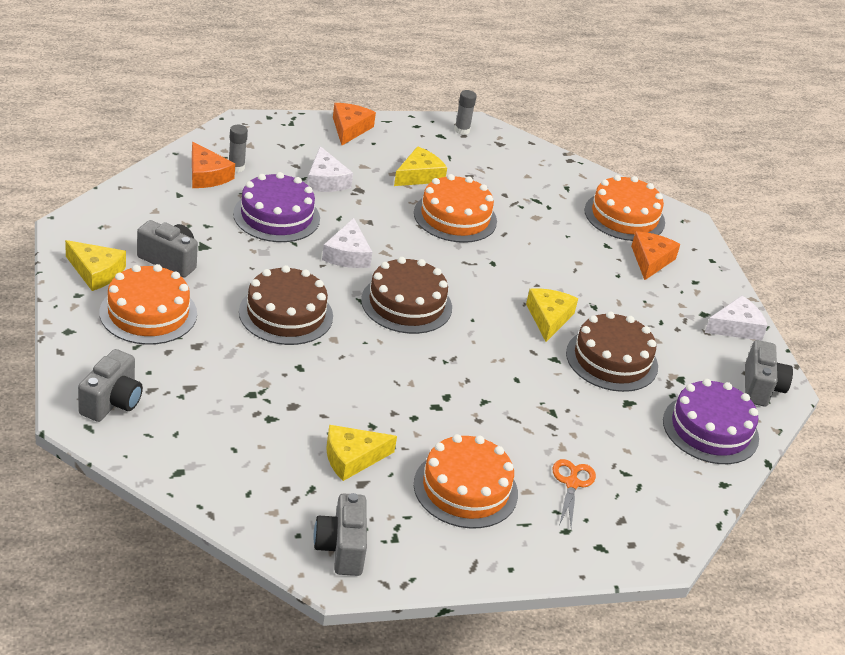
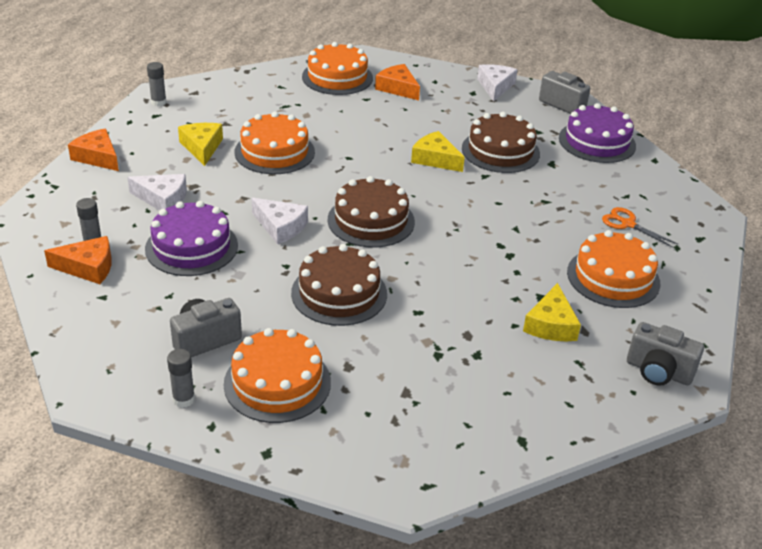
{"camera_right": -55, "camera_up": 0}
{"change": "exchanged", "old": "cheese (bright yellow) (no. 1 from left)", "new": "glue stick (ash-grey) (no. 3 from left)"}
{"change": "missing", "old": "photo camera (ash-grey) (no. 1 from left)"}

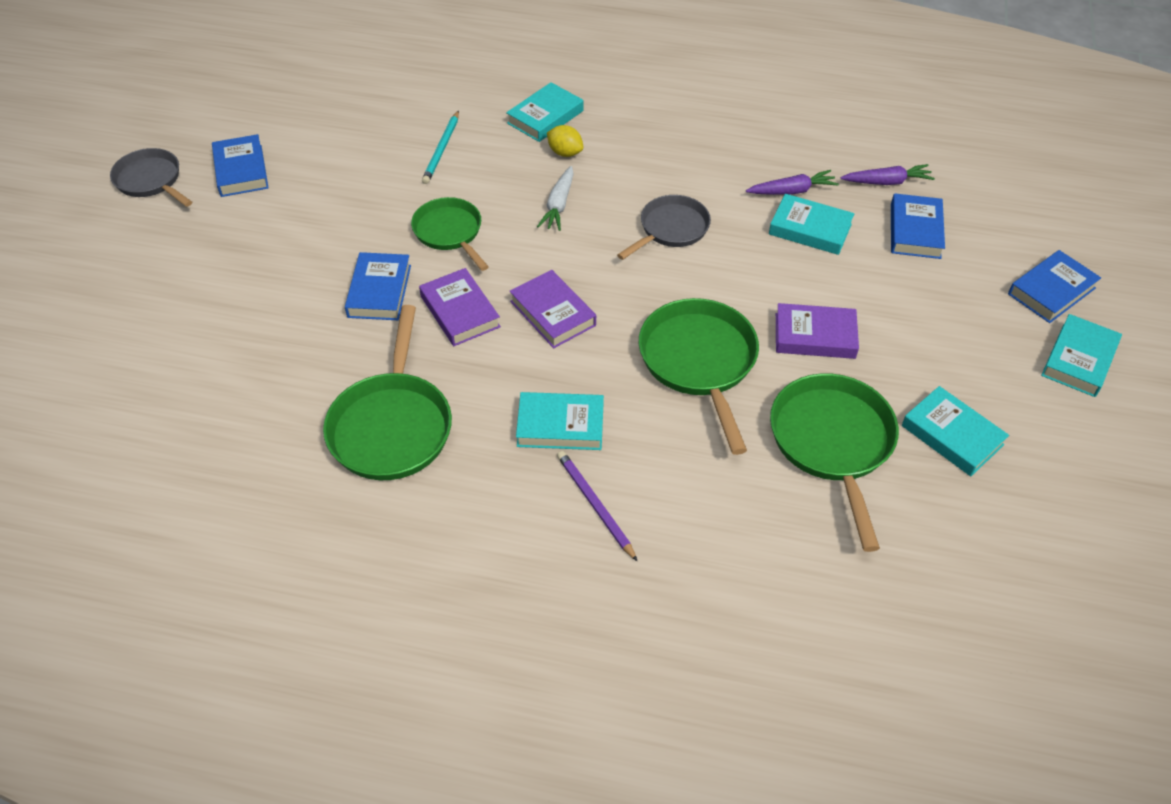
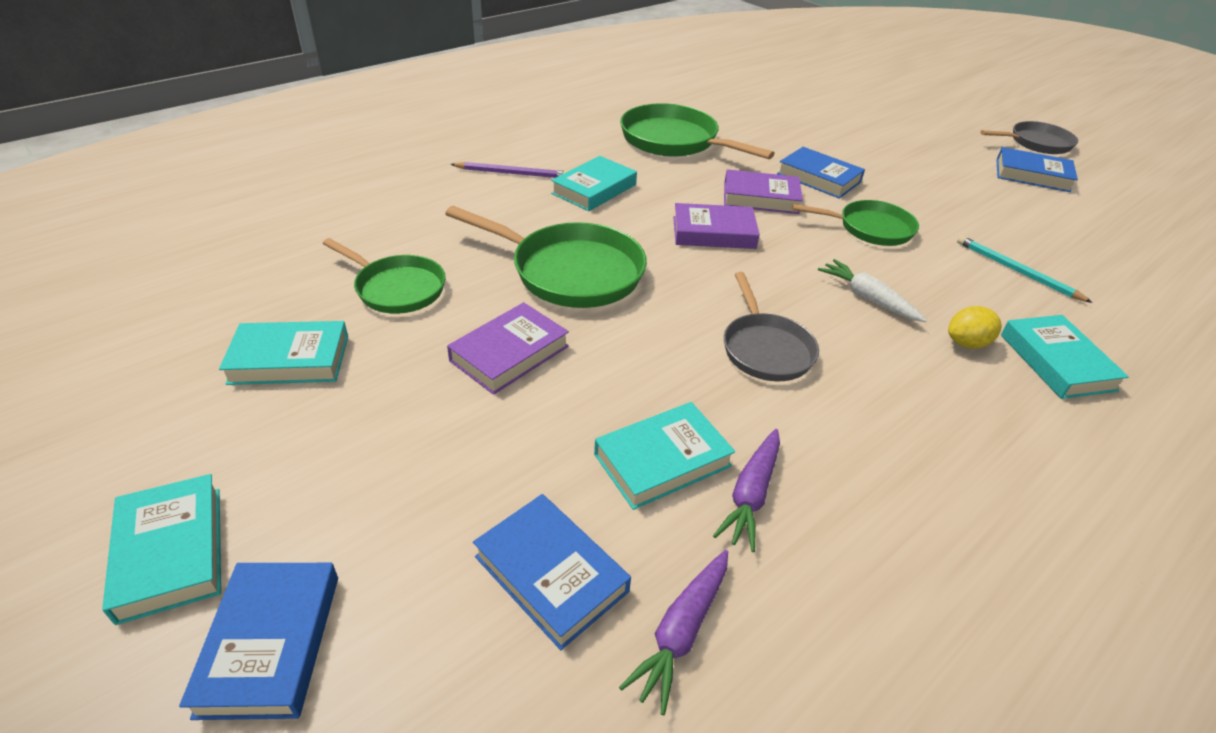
{"camera_right": 125, "camera_up": -10}
{"change": "size", "old": "frying pan (emerald) (no. 4 from left in the first image)", "factor": 0.64}

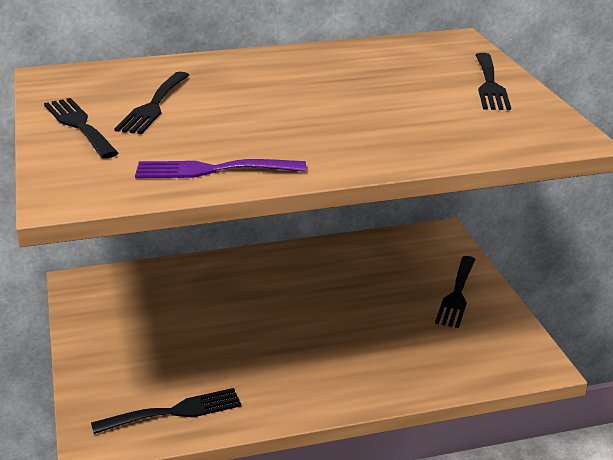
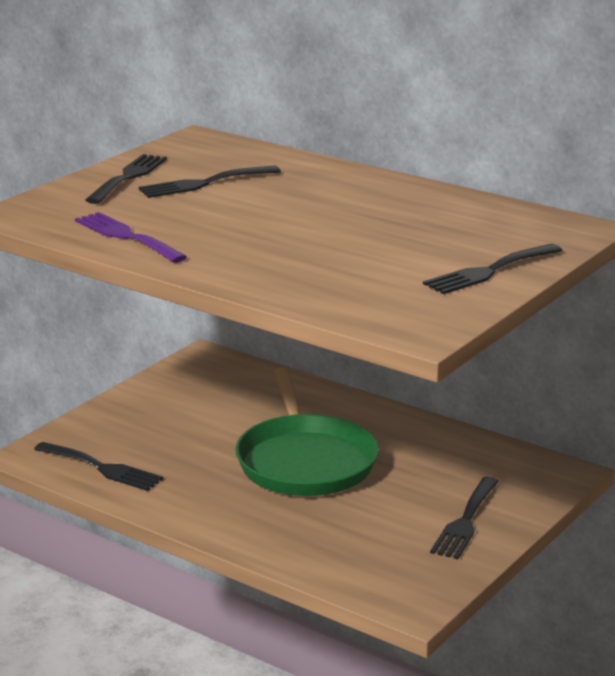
{"camera_right": 50, "camera_up": -5}
{"change": "spun", "old": "dinner fork (jet-black) (no. 4 from left)", "degrees": -45}
{"change": "appeared", "new": "frying pan (emerald)"}

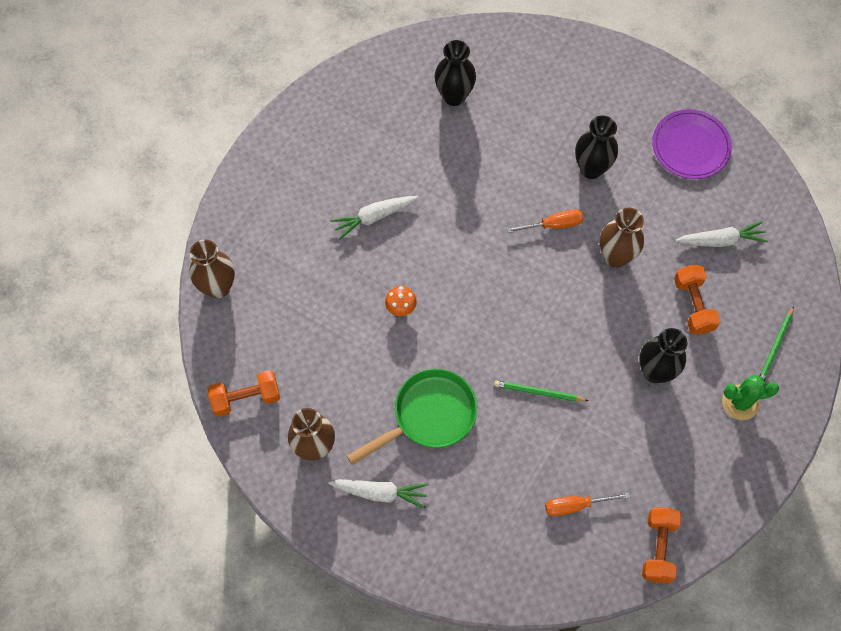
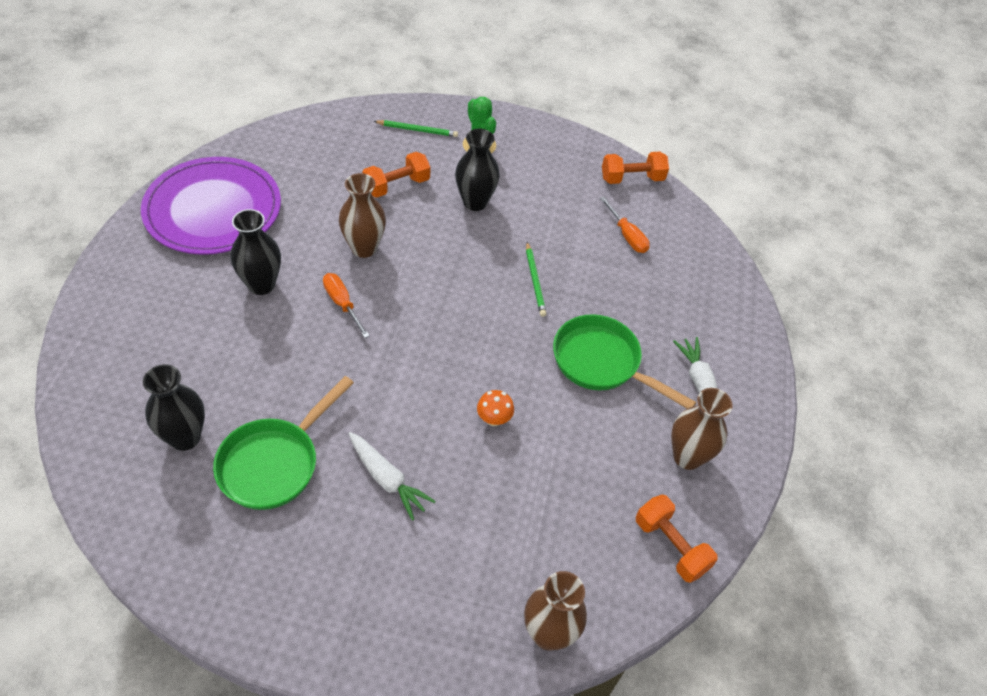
{"camera_right": -115, "camera_up": -15}
{"change": "size", "old": "flat dish (purple)", "factor": 1.57}
{"change": "missing", "old": "carrot (pure white) (no. 3 from left)"}
{"change": "appeared", "new": "frying pan (emerald) (no. 1 from left)"}

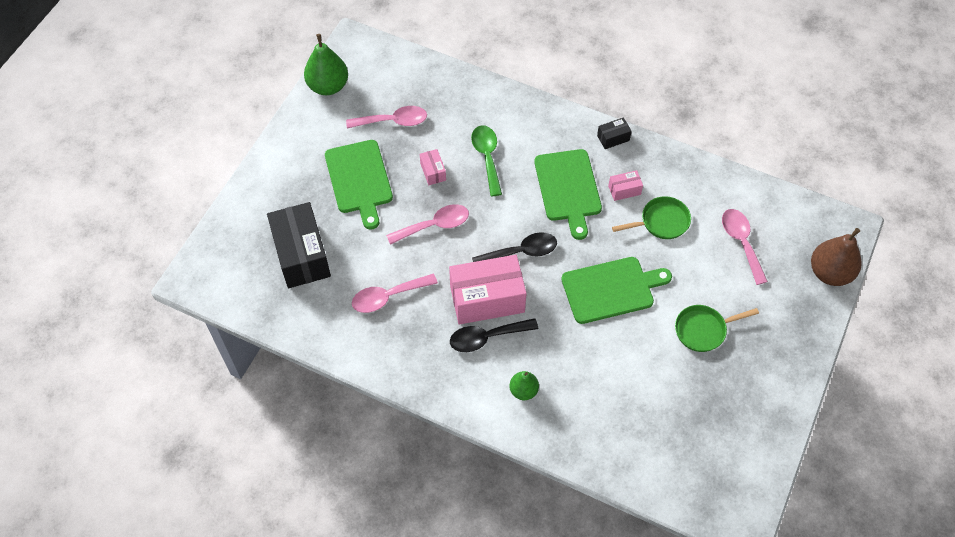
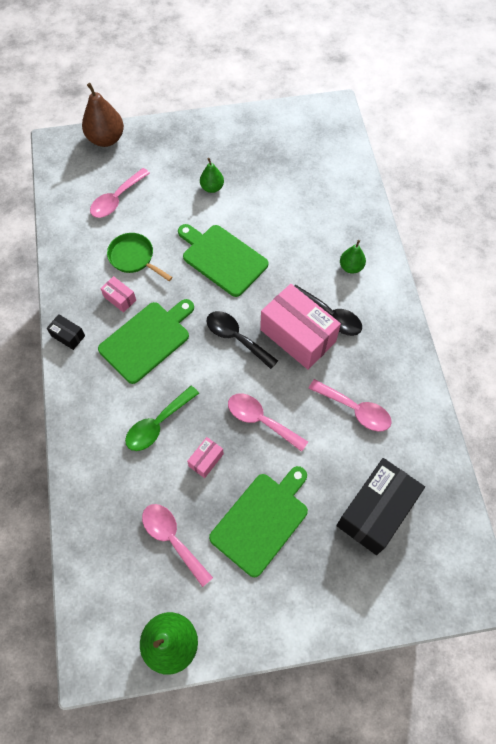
{"camera_right": -125, "camera_up": 5}
{"change": "exchanged", "old": "frying pan (emerald) (no. 2 from left)", "new": "toy pear (emerald) (no. 2 from left)"}

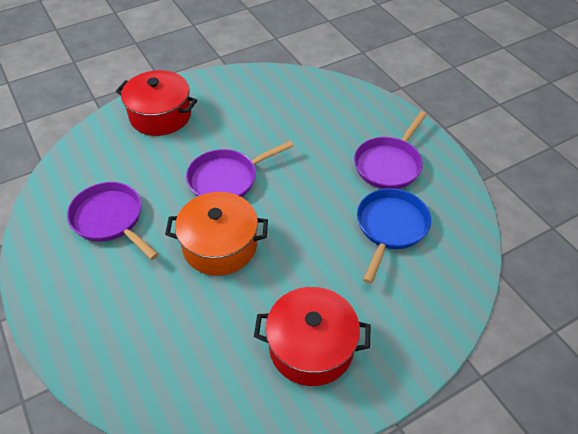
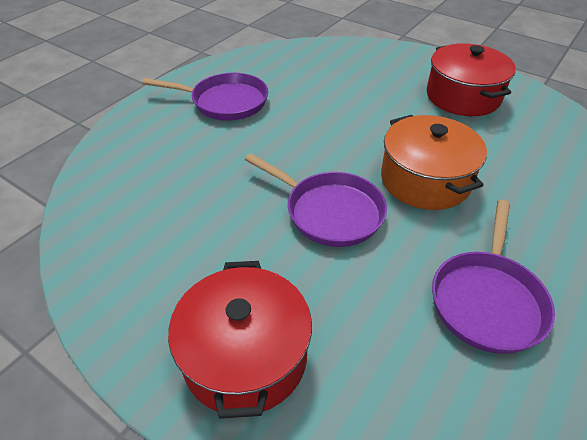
{"camera_right": -115, "camera_up": -5}
{"change": "missing", "old": "frying pan (royal blue)"}

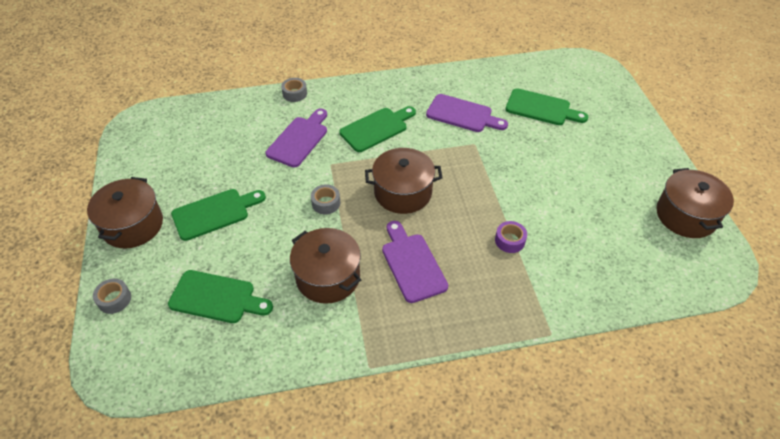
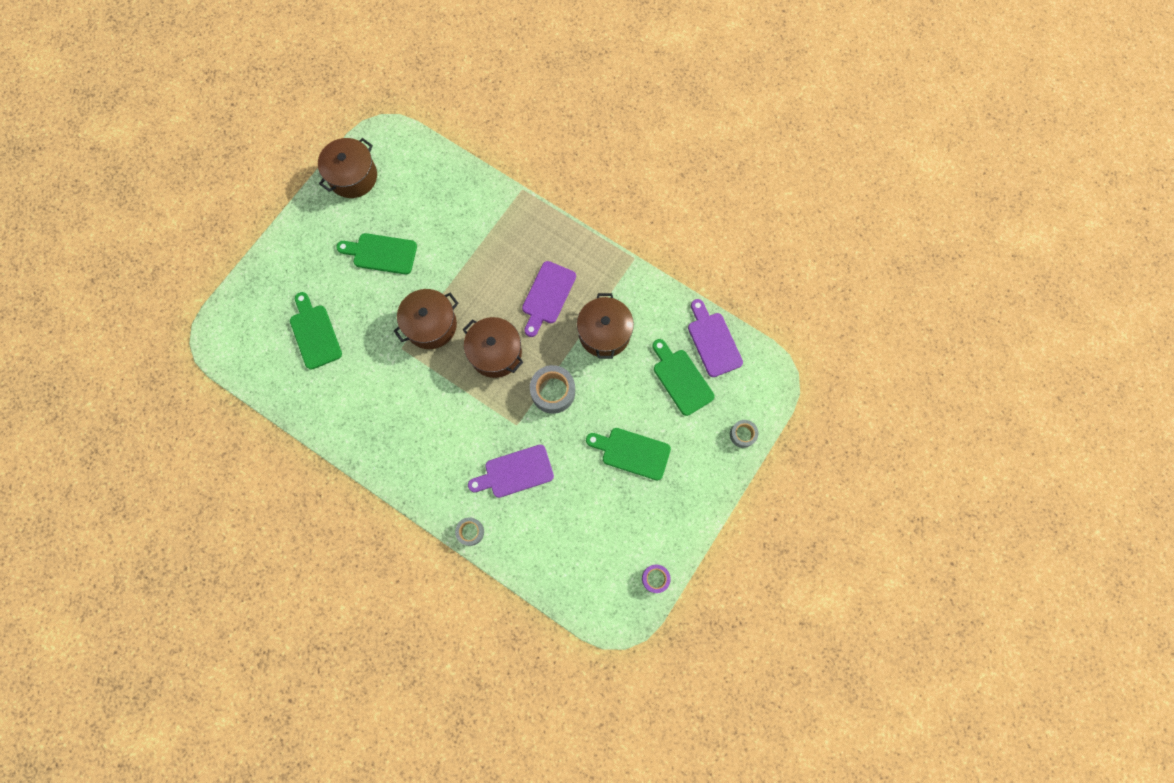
{"camera_right": -135, "camera_up": 25}
{"change": "relocated", "old": "pot (brown) (no. 1 from left in the first image)", "new": "pot (brown) (no. 2 from left)"}
{"change": "size", "old": "tape (ash-grey) (no. 3 from left in the first image)", "factor": 1.71}
{"change": "relocated", "old": "bread board (emerald) (no. 3 from left in the first image)", "new": "bread board (emerald) (no. 2 from left)"}
{"change": "relocated", "old": "bread board (purple) (no. 3 from left)"}
{"change": "relocated", "old": "tape (purple)"}

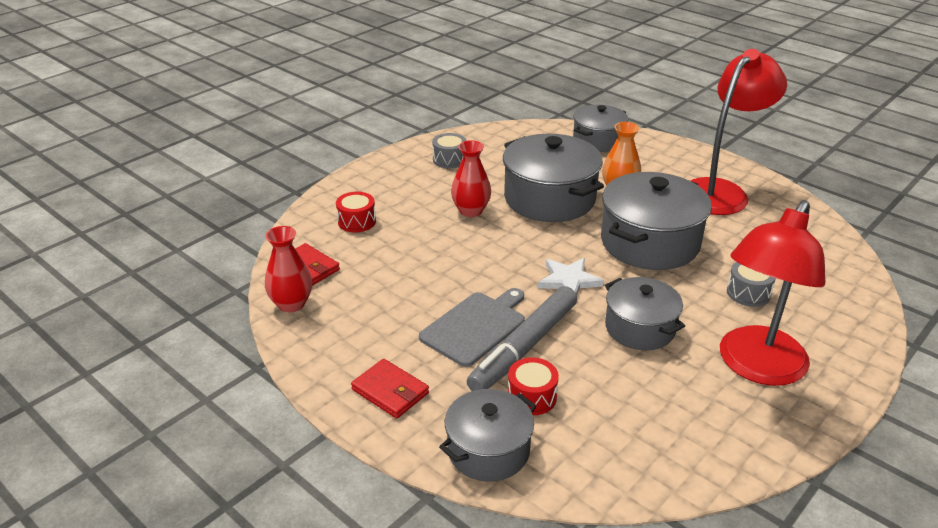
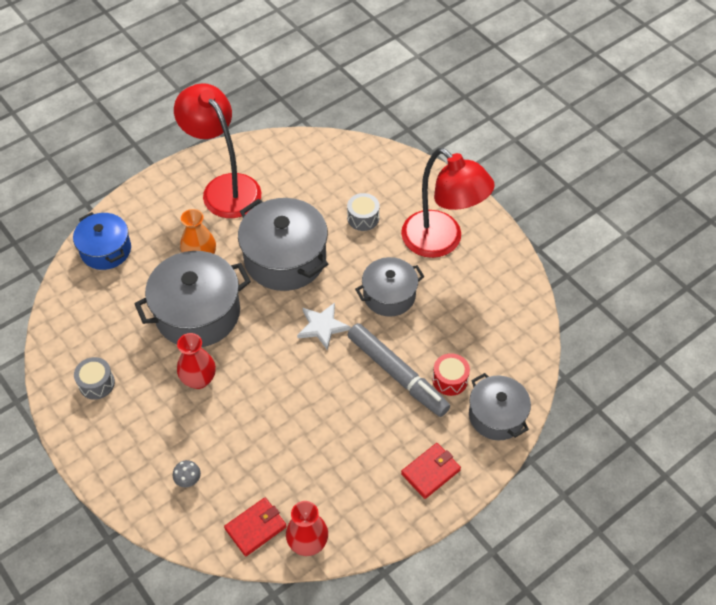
{"camera_right": -80, "camera_up": 20}
{"change": "exchanged", "old": "toy drum (red) (no. 1 from left)", "new": "toadstool (ash-grey)"}
{"change": "missing", "old": "bread board (ash-grey)"}
{"change": "colour", "old": "pot (ash-grey) (no. 3 from left)", "new": "pot (royal blue)"}

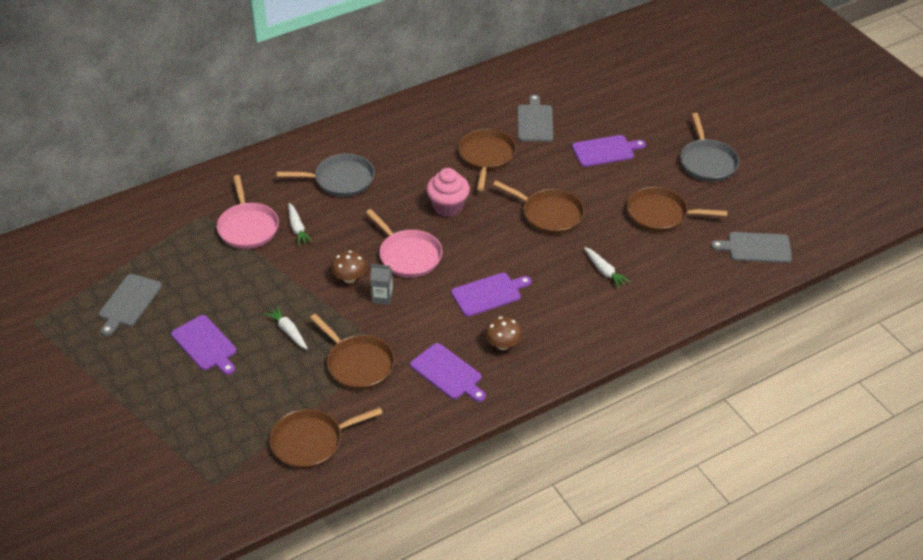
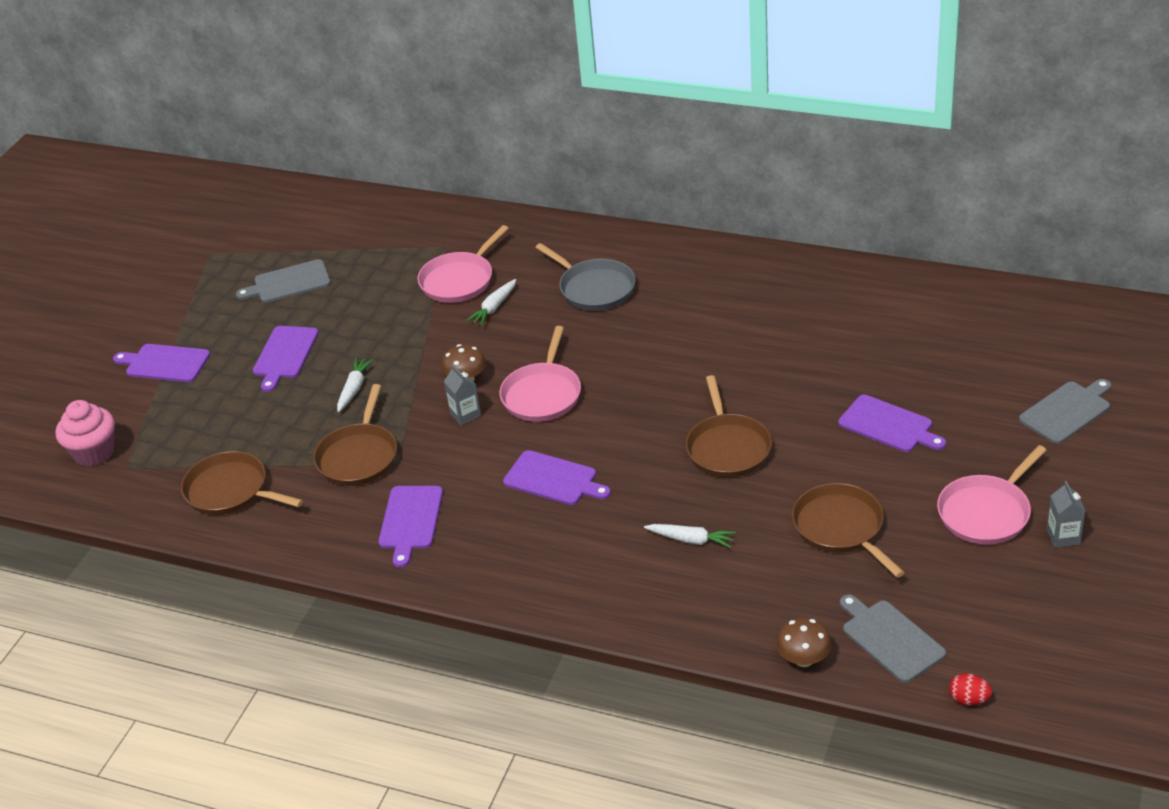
{"camera_right": 55, "camera_up": -5}
{"change": "relocated", "old": "fairy cake (pink)"}
{"change": "missing", "old": "frying pan (brown) (no. 3 from left)"}
{"change": "relocated", "old": "toadstool (brown) (no. 2 from left)"}
{"change": "relocated", "old": "bread board (ash-grey) (no. 2 from left in the first image)", "new": "bread board (ash-grey) (no. 3 from left)"}
{"change": "spun", "old": "carrot (pure white) (no. 3 from left)", "degrees": -90}
{"change": "colour", "old": "frying pan (ash-grey) (no. 2 from left)", "new": "frying pan (pink) (no. 3 from left)"}
{"change": "appeared", "new": "bread board (purple) (no. 1 from left)"}
{"change": "appeared", "new": "toy egg (red)"}
{"change": "appeared", "new": "milk carton (ash-grey) (no. 2 from left)"}

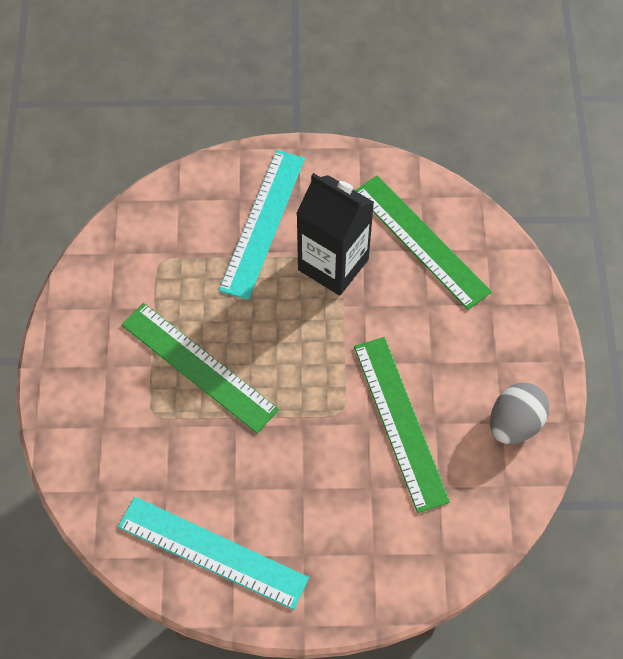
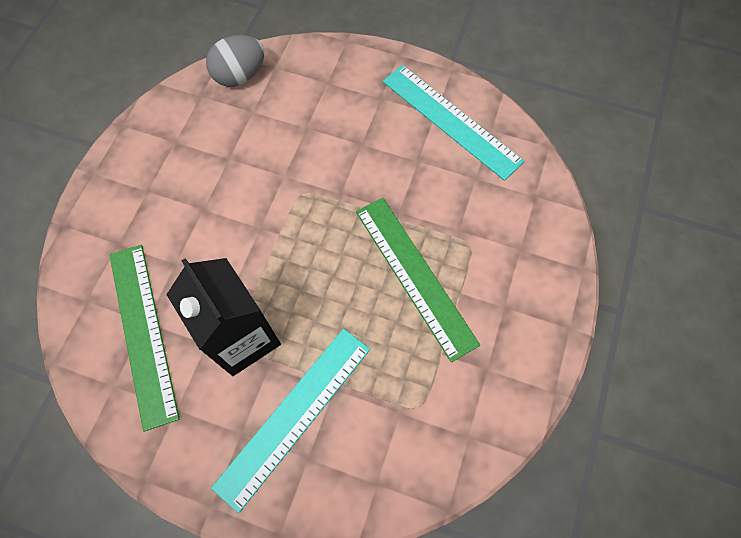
{"camera_right": -160, "camera_up": 5}
{"change": "missing", "old": "straightedge (emerald) (no. 2 from left)"}
{"change": "relocated", "old": "toy egg (ash-grey)"}

